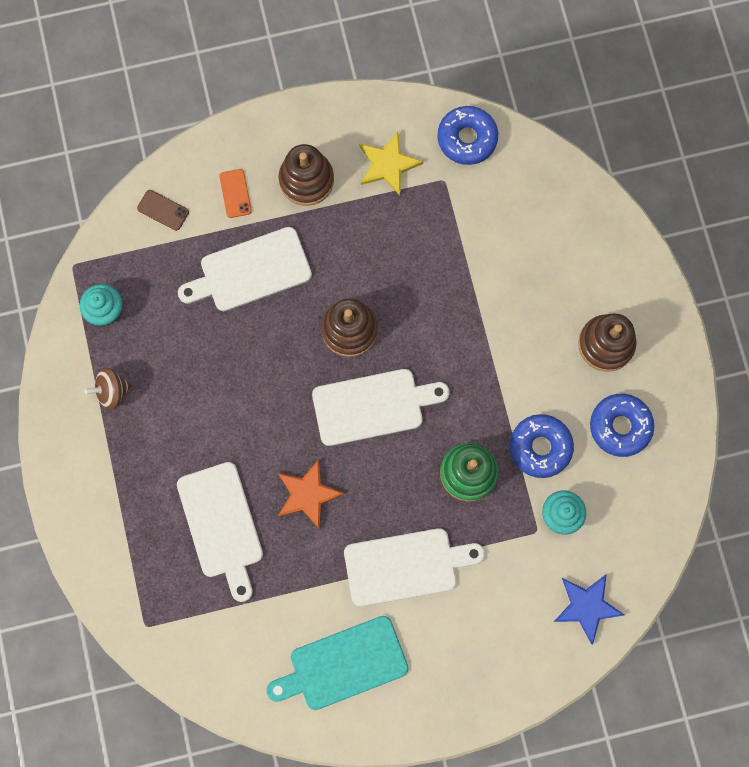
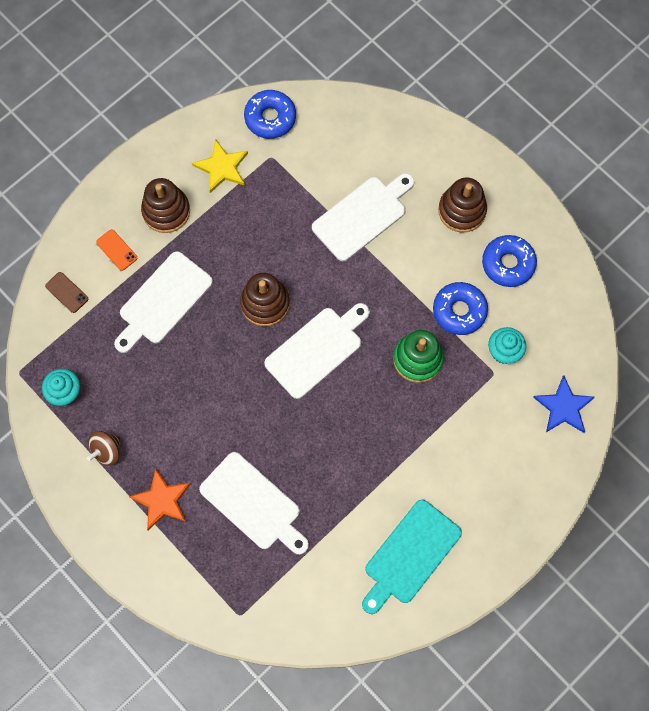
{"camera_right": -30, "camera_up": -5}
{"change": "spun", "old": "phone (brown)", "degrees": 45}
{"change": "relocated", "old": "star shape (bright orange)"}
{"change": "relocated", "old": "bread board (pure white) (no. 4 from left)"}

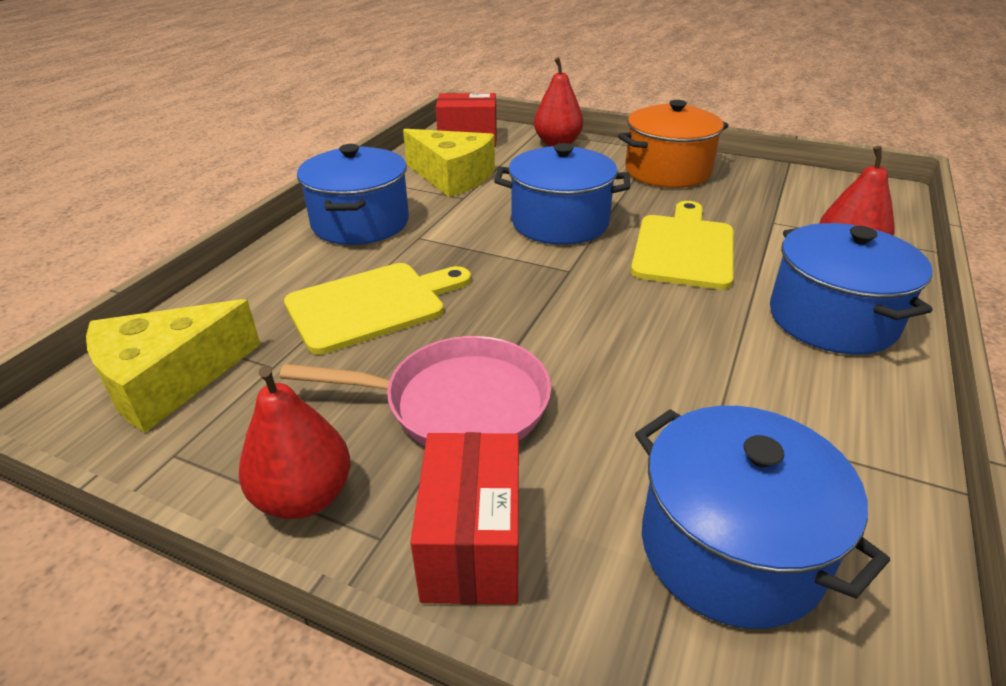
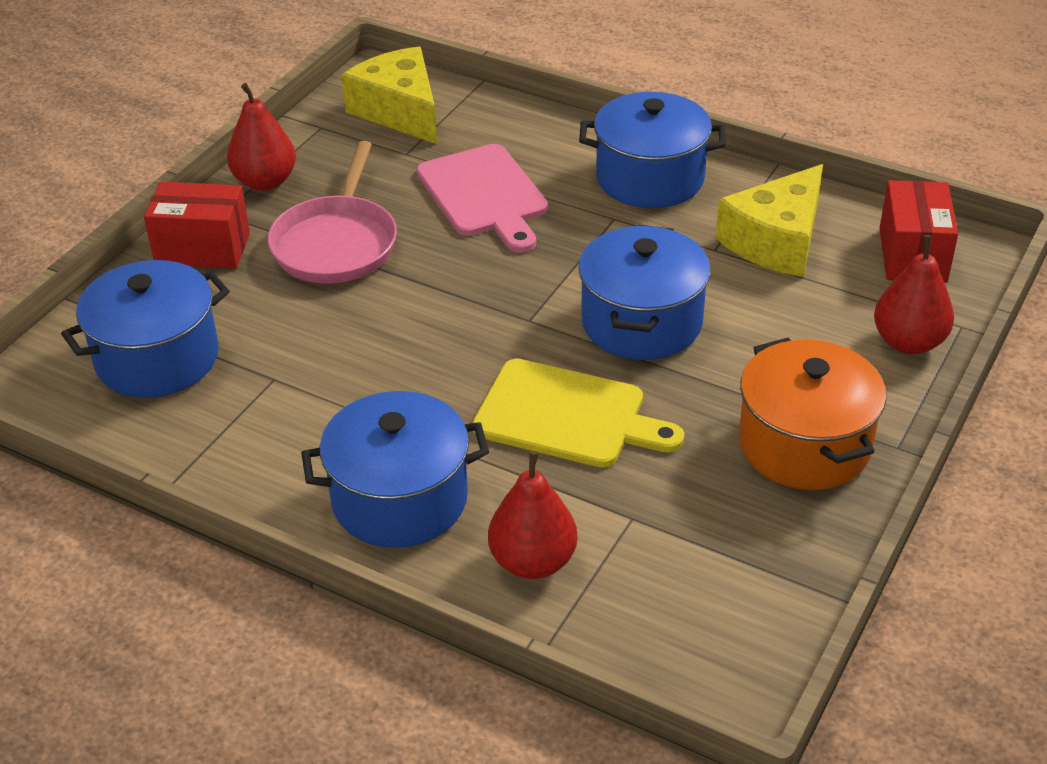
{"camera_right": 95, "camera_up": 5}
{"change": "colour", "old": "bread board (bright yellow) (no. 1 from left)", "new": "bread board (pink)"}

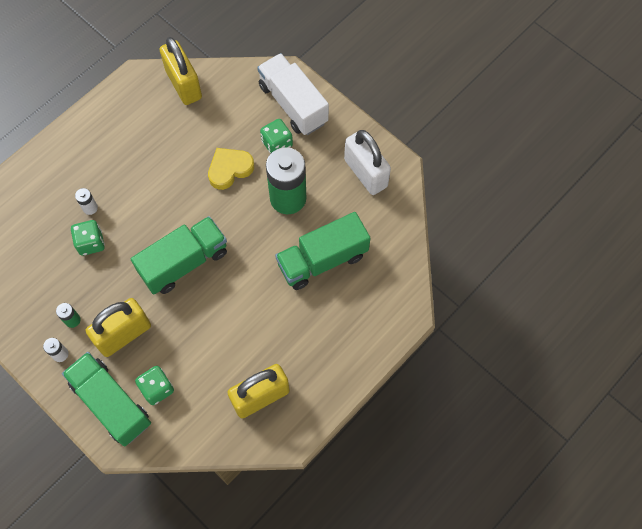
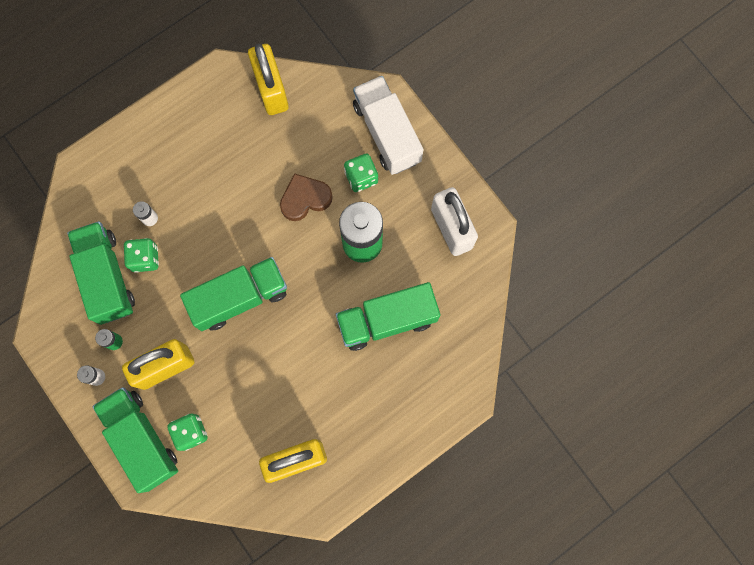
{"camera_right": 10, "camera_up": 10}
{"change": "colour", "old": "love heart (bright yellow)", "new": "love heart (brown)"}
{"change": "appeared", "new": "lorry (emerald) (no. 1 from left)"}

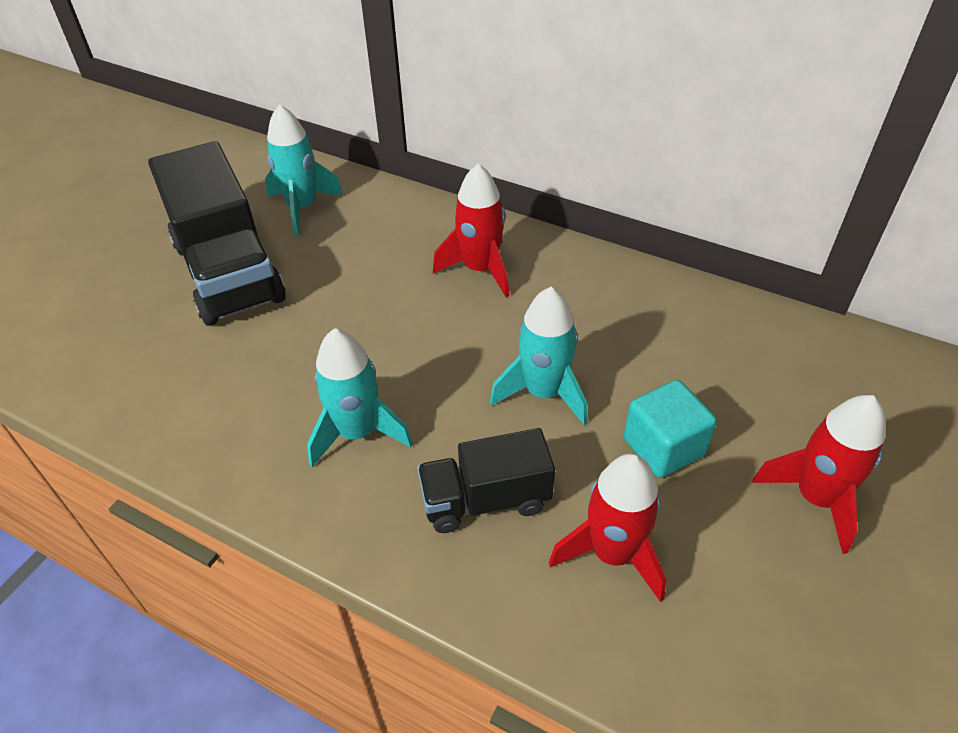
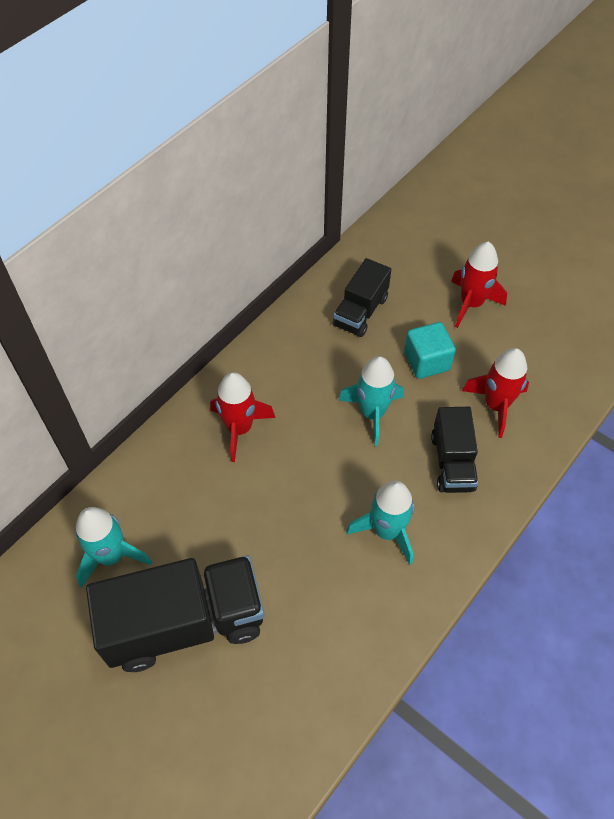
{"camera_right": -80, "camera_up": 10}
{"change": "appeared", "new": "lorry (jet-black) (no. 2 from left)"}

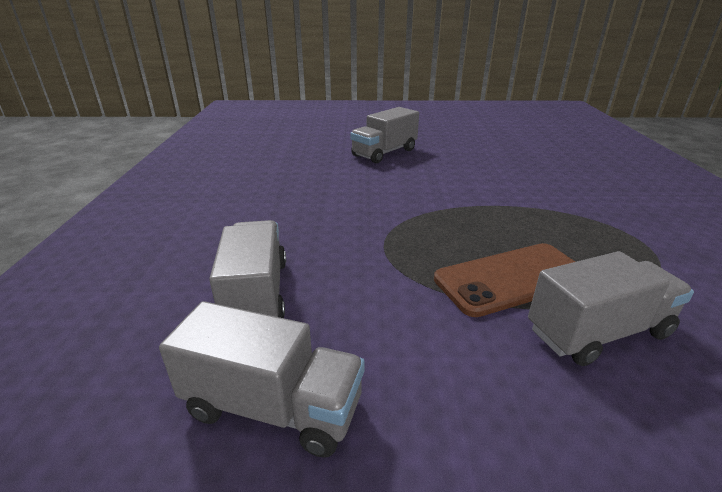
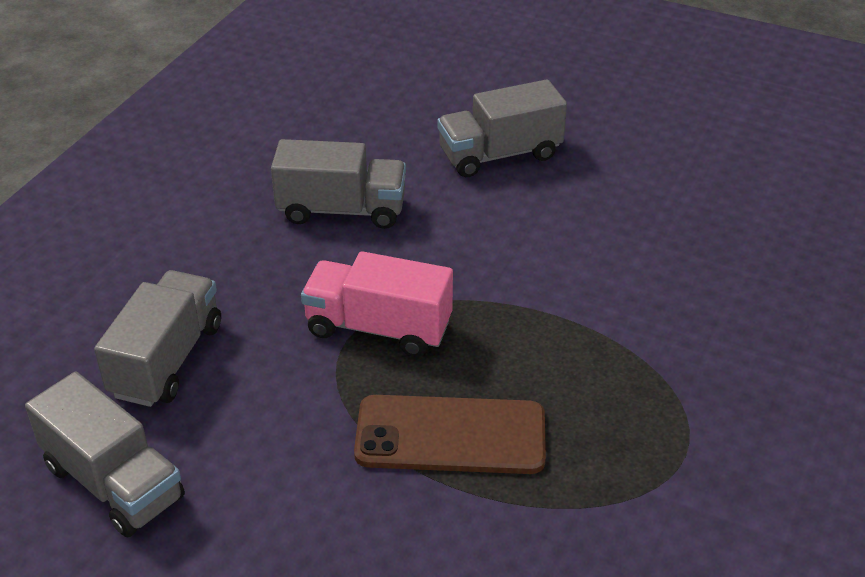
{"camera_right": 25, "camera_up": 10}
{"change": "relocated", "old": "lorry (ash-grey) (no. 4 from left in the first image)", "new": "lorry (ash-grey) (no. 3 from left)"}
{"change": "appeared", "new": "lorry (pink)"}

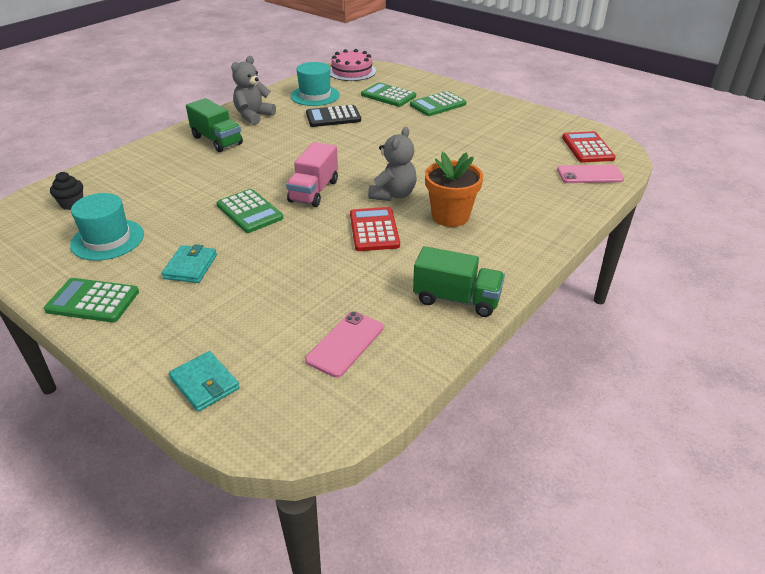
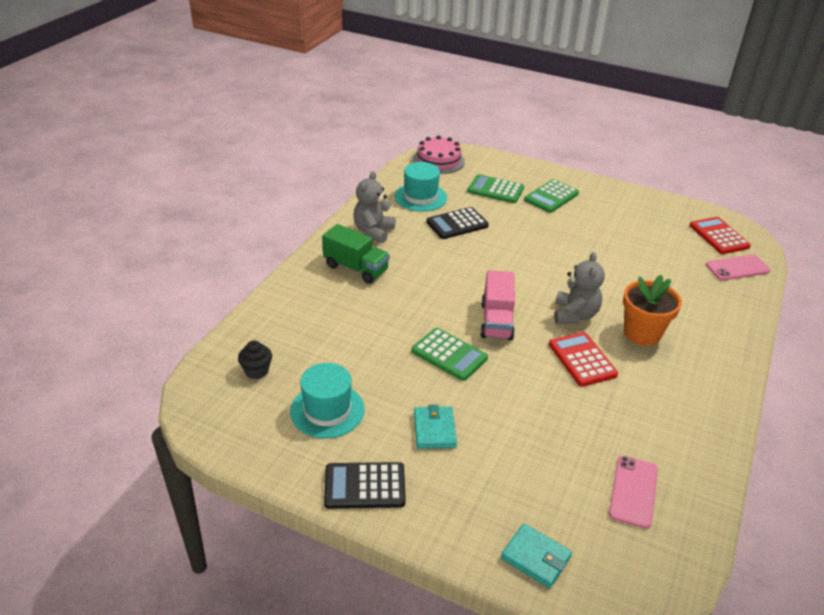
{"camera_right": -15, "camera_up": 0}
{"change": "colour", "old": "adding machine (emerald) (no. 1 from left)", "new": "adding machine (jet-black) (no. 1 from left)"}
{"change": "missing", "old": "lorry (emerald) (no. 2 from left)"}

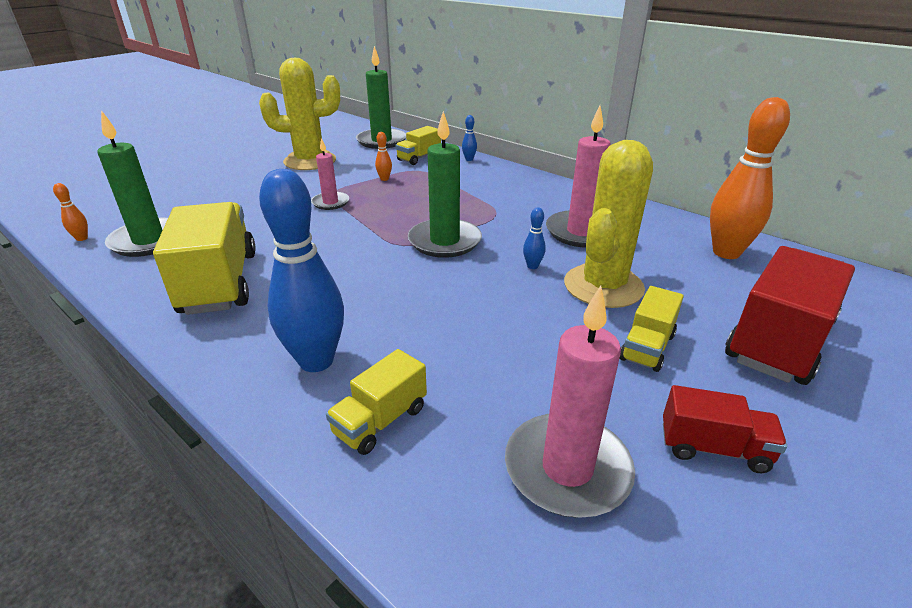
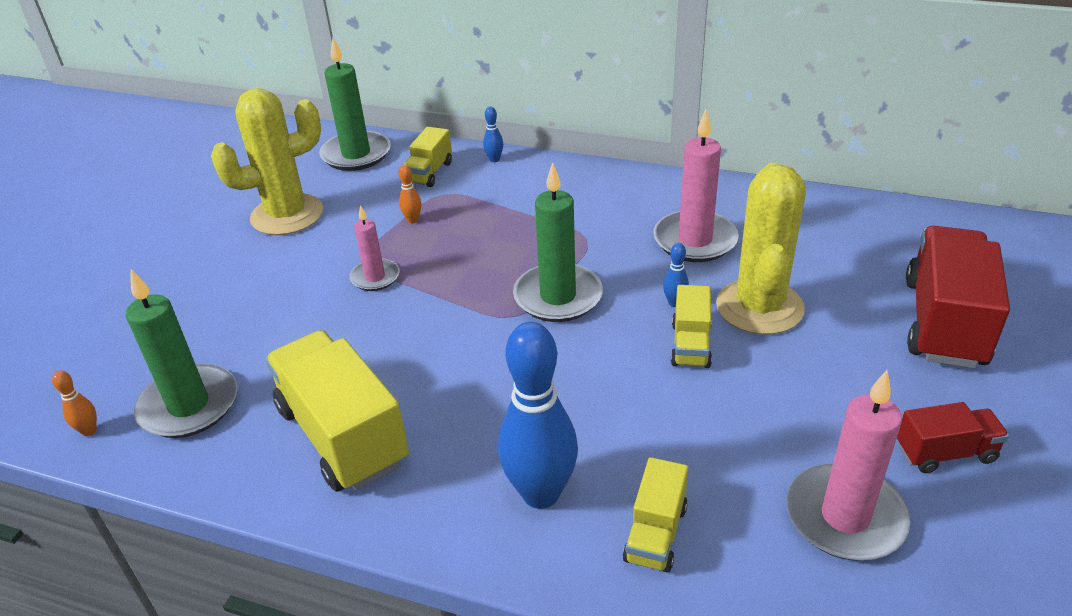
{"camera_right": -20, "camera_up": 5}
{"change": "relocated", "old": "lorry (bright yellow) (no. 4 from left)"}
{"change": "missing", "old": "tenpin (bright orange) (no. 3 from left)"}

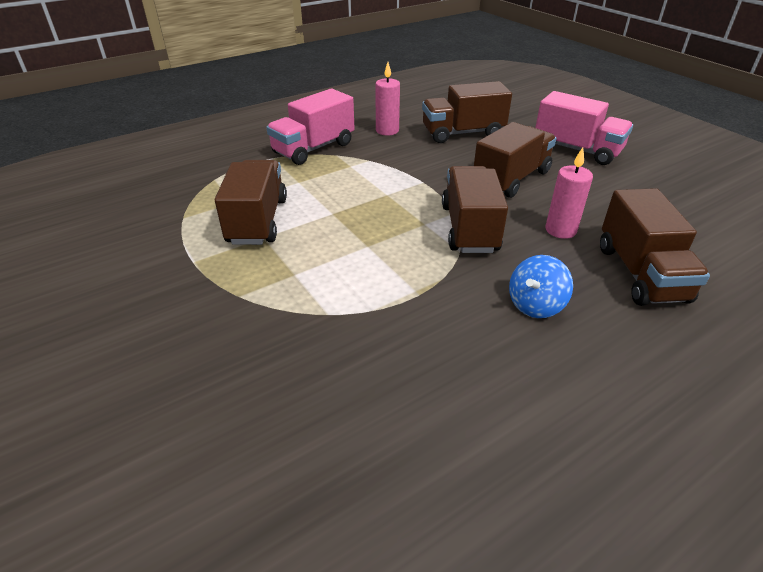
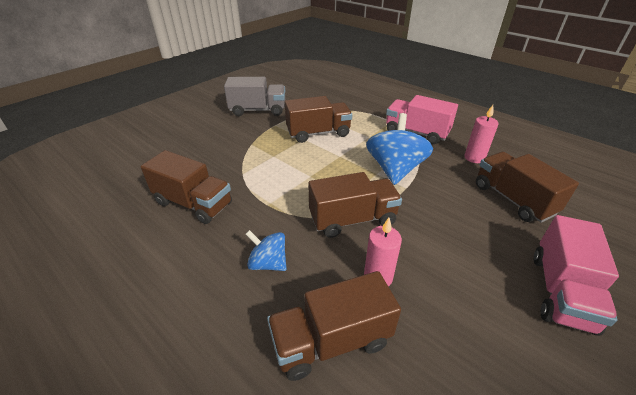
{"camera_right": 75, "camera_up": 0}
{"change": "relocated", "old": "lorry (brown) (no. 4 from left in the first image)", "new": "lorry (brown) (no. 1 from left)"}
{"change": "appeared", "new": "lorry (ash-grey)"}
{"change": "appeared", "new": "toy top (royal blue) (no. 2 from left)"}

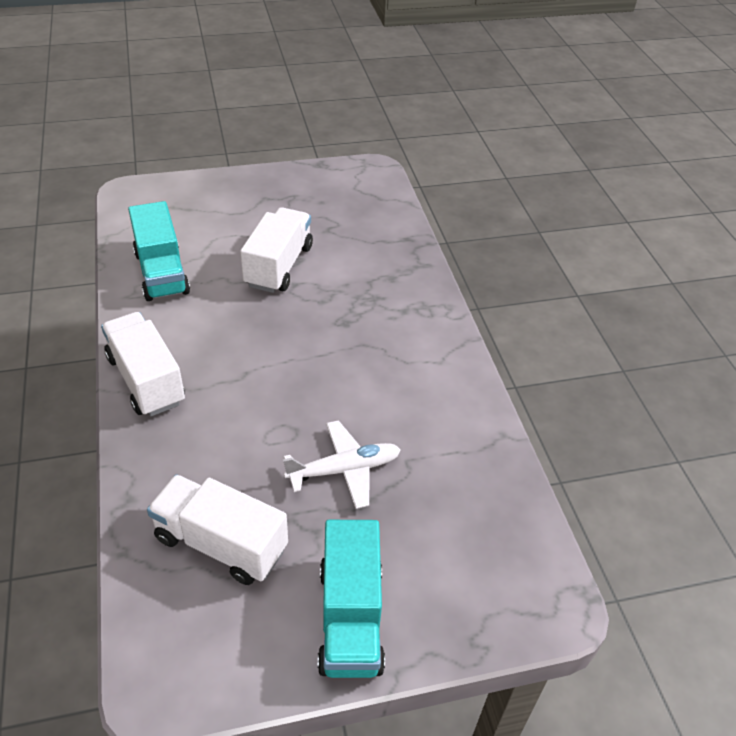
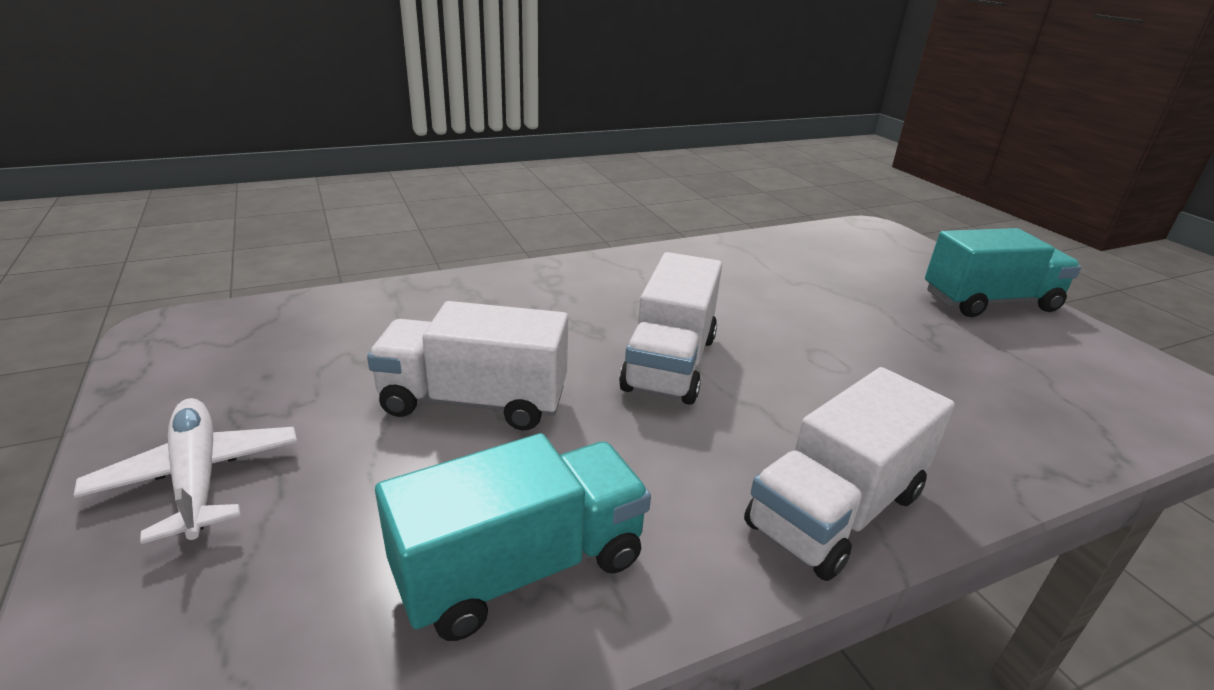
{"camera_right": -100, "camera_up": -15}
{"change": "relocated", "old": "lorry (pure white) (no. 2 from left)"}
{"change": "relocated", "old": "toy plane (pure white)"}

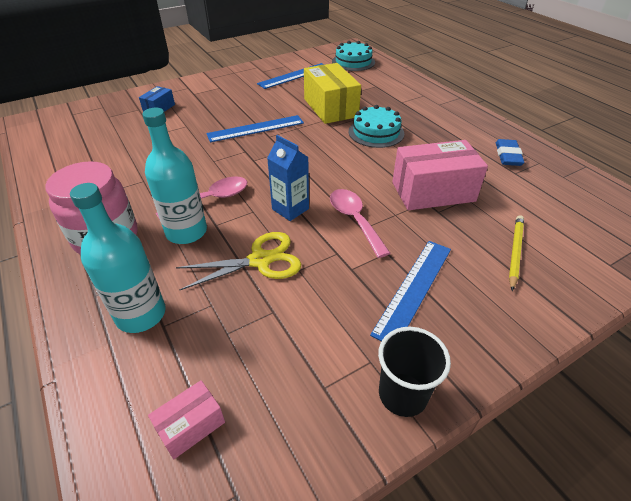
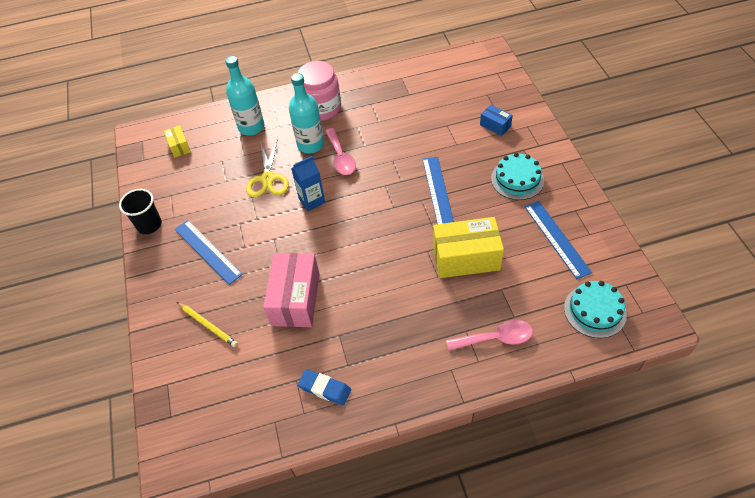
{"camera_right": 110, "camera_up": 10}
{"change": "colour", "old": "parcel (pink) (no. 1 from left)", "new": "parcel (bright yellow) (no. 1 from left)"}
{"change": "relocated", "old": "spoon (pink) (no. 2 from left)"}
{"change": "relocated", "old": "gateau (turquoise) (no. 2 from left in the first image)", "new": "gateau (turquoise) (no. 1 from left)"}

